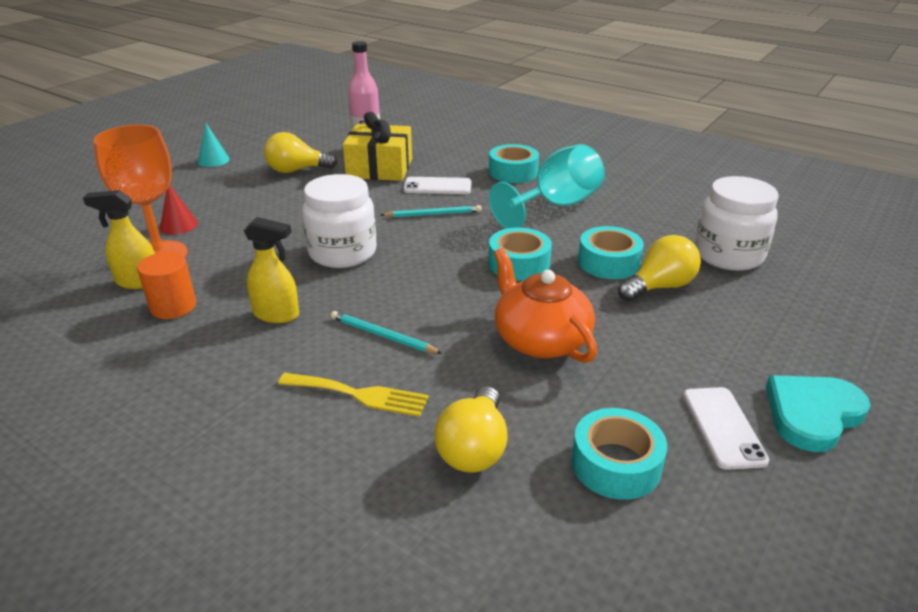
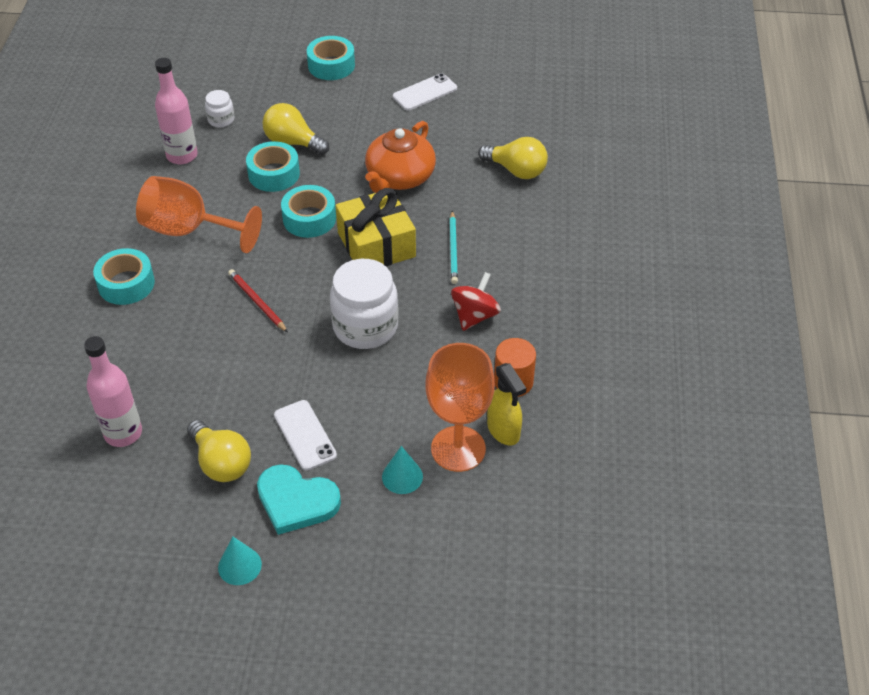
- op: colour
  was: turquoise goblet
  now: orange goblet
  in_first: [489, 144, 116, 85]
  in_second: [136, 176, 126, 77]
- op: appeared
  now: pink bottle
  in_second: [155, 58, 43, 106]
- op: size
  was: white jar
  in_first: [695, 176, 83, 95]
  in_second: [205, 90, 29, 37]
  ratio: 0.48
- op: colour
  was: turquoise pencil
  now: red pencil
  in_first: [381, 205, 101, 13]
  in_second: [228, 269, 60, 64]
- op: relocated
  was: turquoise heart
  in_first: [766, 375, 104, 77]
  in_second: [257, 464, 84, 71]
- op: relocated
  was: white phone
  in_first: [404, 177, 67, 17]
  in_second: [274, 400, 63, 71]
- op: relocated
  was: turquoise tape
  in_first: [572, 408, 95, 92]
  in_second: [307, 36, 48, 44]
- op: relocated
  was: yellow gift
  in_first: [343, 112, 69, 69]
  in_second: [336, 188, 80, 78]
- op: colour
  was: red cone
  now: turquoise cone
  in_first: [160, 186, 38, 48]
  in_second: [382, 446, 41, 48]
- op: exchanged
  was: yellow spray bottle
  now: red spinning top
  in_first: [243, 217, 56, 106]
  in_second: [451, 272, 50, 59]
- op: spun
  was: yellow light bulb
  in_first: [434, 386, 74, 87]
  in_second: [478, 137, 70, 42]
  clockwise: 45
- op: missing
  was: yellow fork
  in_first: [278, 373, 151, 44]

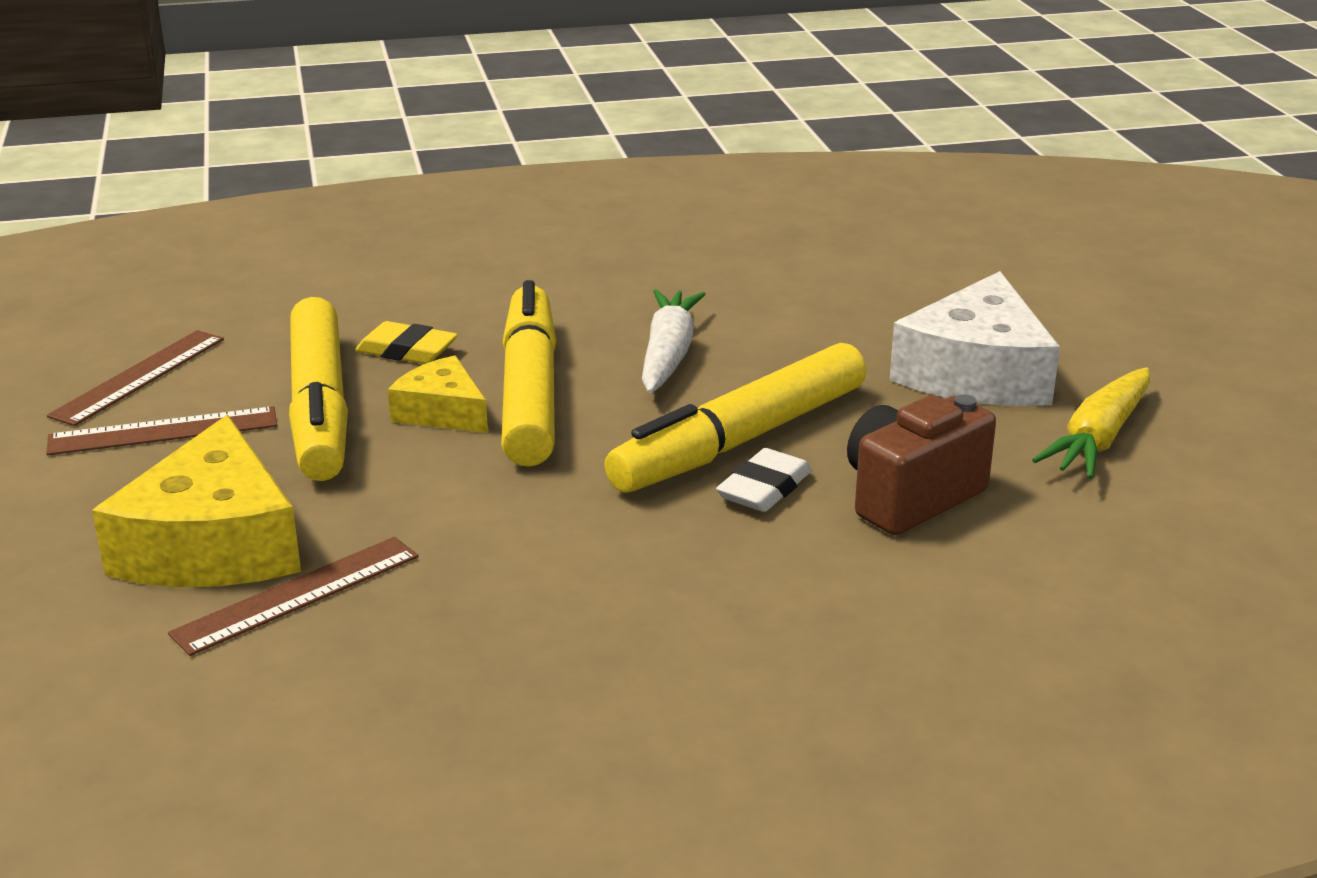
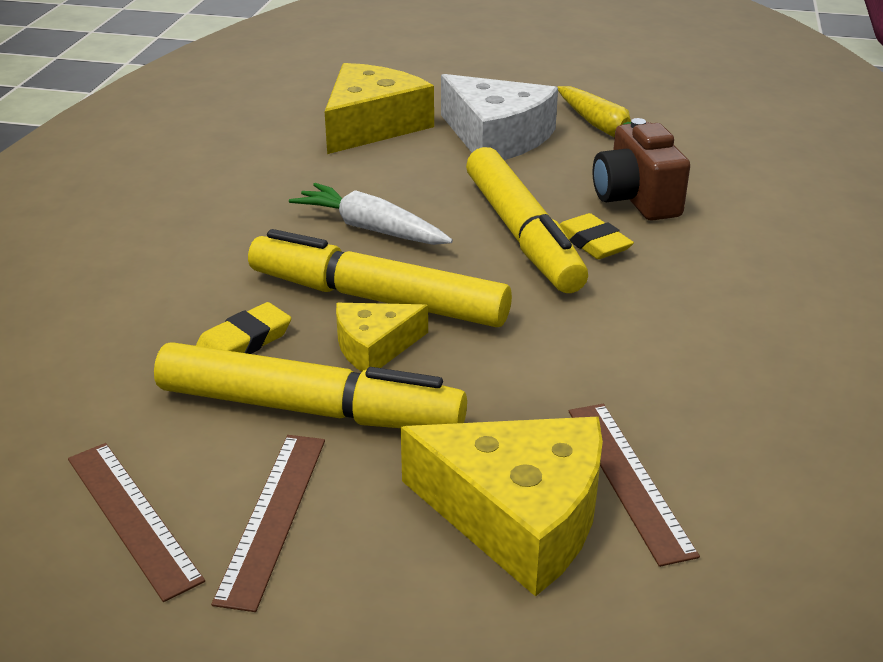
- op: appeared
  now: yellow cheese
  in_second: [325, 63, 109, 91]
- op: colour
  was: white eraser
  now: yellow eraser
  in_first: [716, 448, 96, 64]
  in_second: [559, 213, 75, 46]

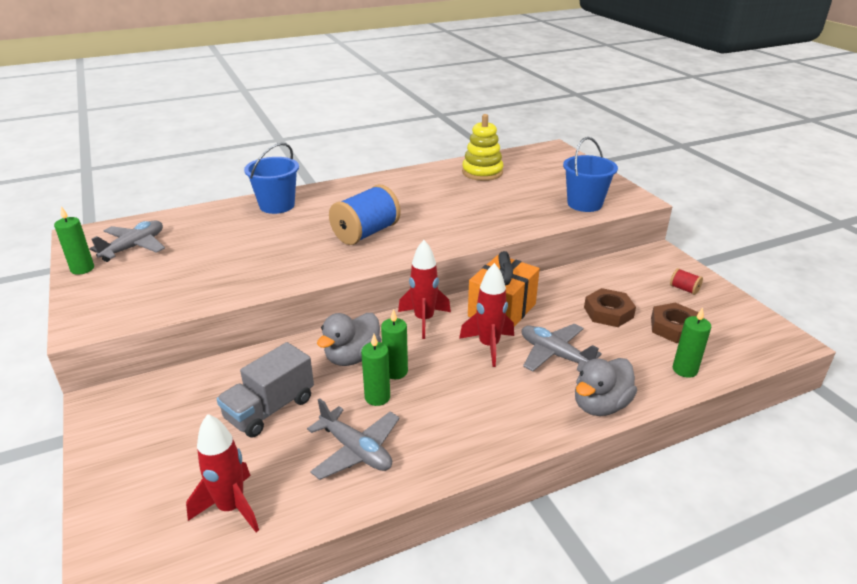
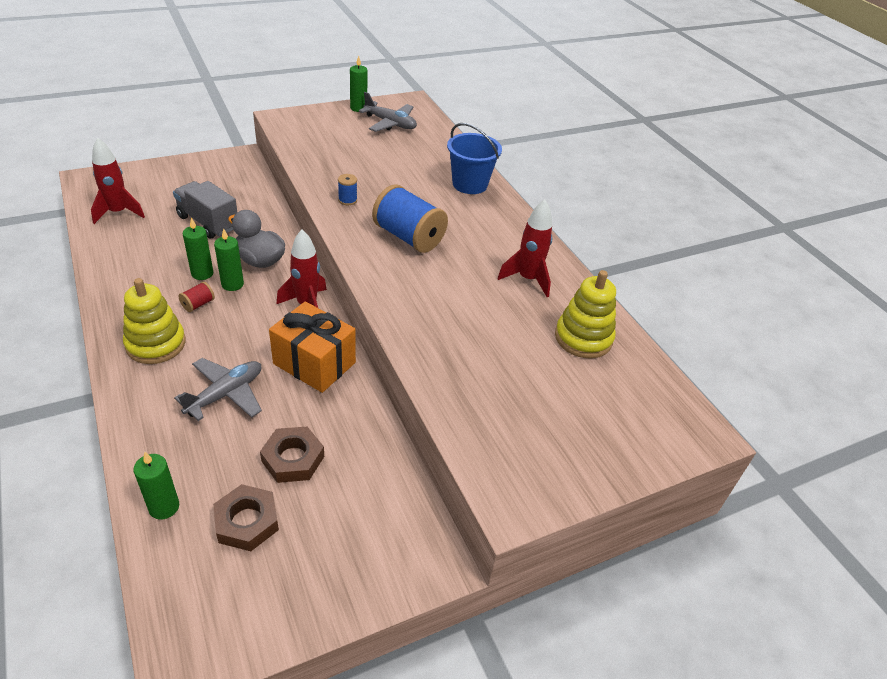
- op: appeared
  now: yellow stacking toy
  in_second: [123, 278, 63, 86]
- op: relocated
  was: red spool
  in_first: [670, 268, 33, 27]
  in_second: [178, 282, 37, 30]
- op: appeared
  now: blue spool
  in_second: [338, 174, 19, 31]
- op: relocated
  was: red rocket
  in_first: [459, 263, 55, 104]
  in_second: [497, 199, 56, 98]
- op: missing
  was: grey plane
  in_first: [307, 398, 93, 82]
- op: missing
  was: blue bucket
  in_first: [563, 137, 55, 75]
- op: missing
  was: grey duck
  in_first: [575, 358, 62, 58]

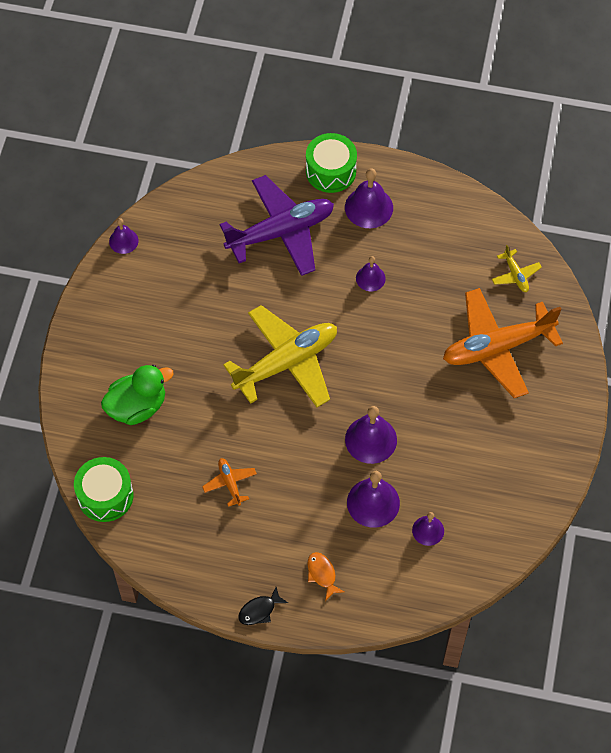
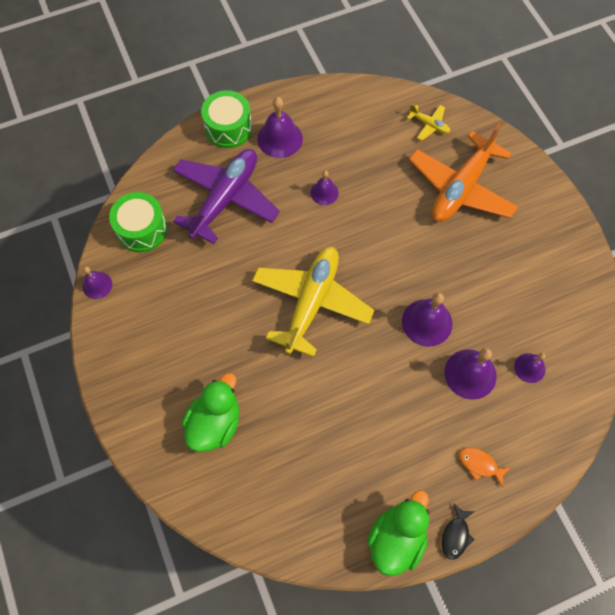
- op: relocated
  was: green drum
  in_first: [74, 457, 59, 65]
  in_second: [109, 192, 58, 60]
- op: appeared
  now: green duck
  in_second: [367, 490, 63, 86]
- op: missing
  was: orange plane
  in_first: [202, 458, 55, 49]

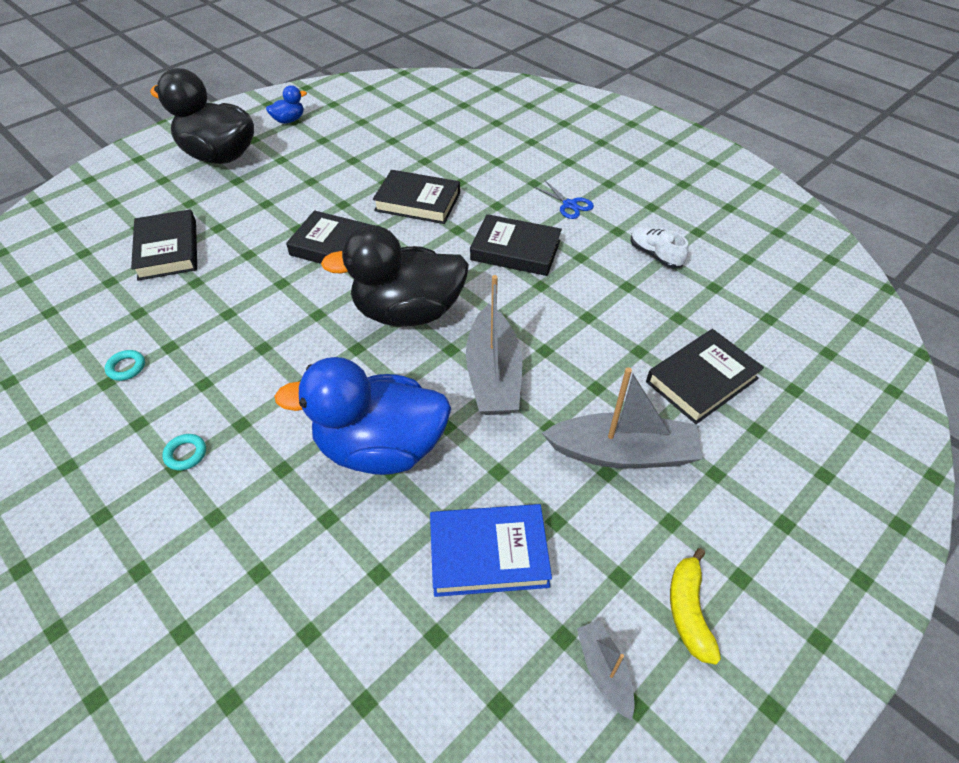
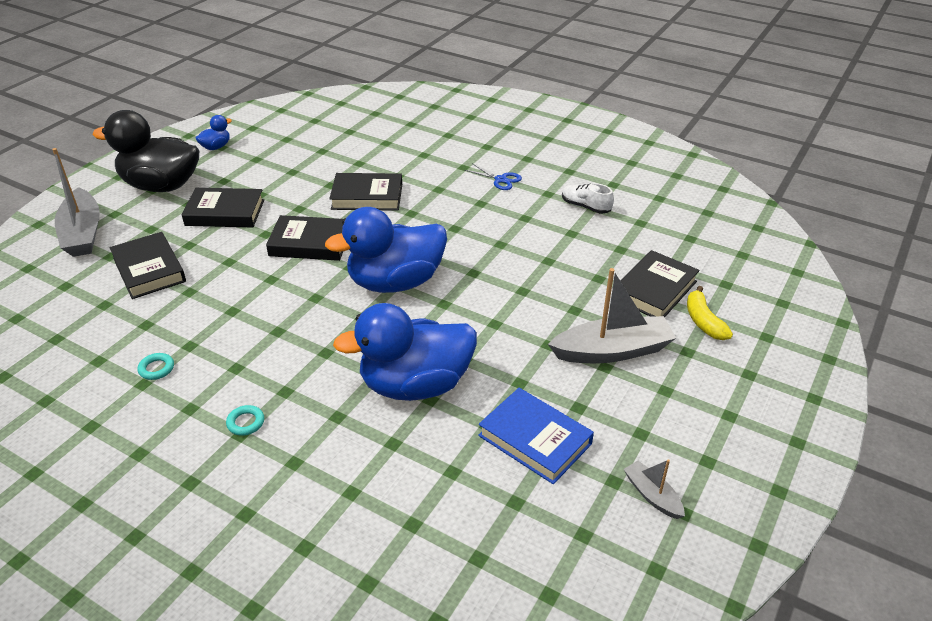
- op: relocated
  was: grey boat
  in_first: [466, 275, 57, 140]
  in_second: [52, 148, 48, 109]
- op: relocated
  was: black book
  in_first: [470, 214, 92, 62]
  in_second: [181, 188, 83, 39]
- op: colour
  was: black duck
  now: blue duck
  in_first: [321, 225, 148, 101]
  in_second: [325, 207, 122, 86]
- op: spun
  was: blue book
  in_first: [430, 504, 122, 93]
  in_second: [478, 388, 116, 96]
  clockwise: 60
- op: relocated
  was: yellow banana
  in_first: [670, 548, 51, 117]
  in_second: [687, 286, 46, 54]

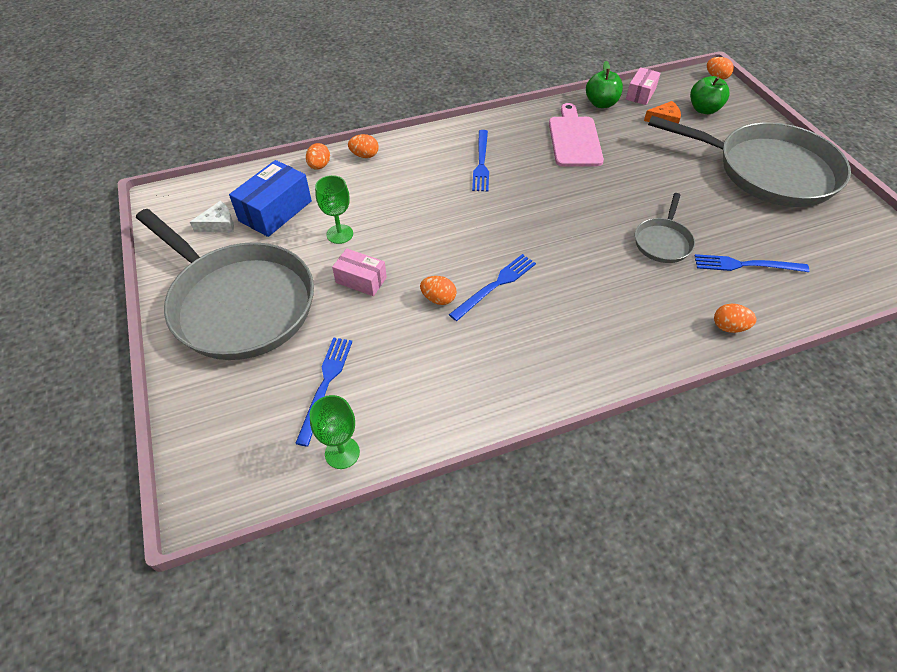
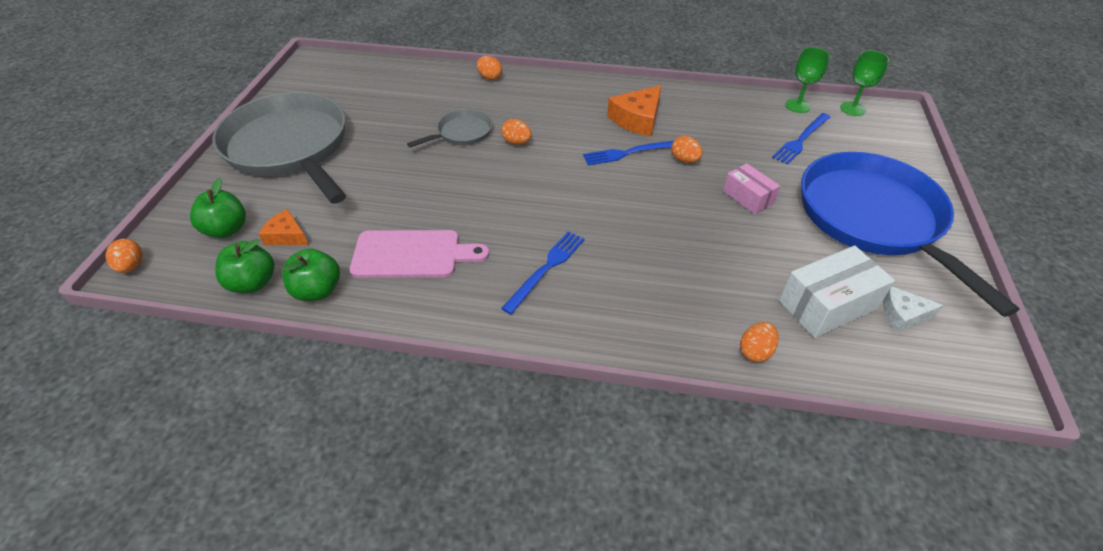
- op: exchanged
  was: pink box
  now: green apple
  in_first: [626, 67, 35, 38]
  in_second: [216, 239, 59, 54]
- op: spun
  was: pink cutting board
  in_first: [549, 103, 55, 64]
  in_second: [350, 230, 139, 48]
  clockwise: -120
- op: relocated
  was: orange egg
  in_first: [348, 134, 31, 24]
  in_second: [501, 119, 31, 26]
- op: appeared
  now: orange cheese
  in_second: [607, 85, 54, 52]
- op: colour
  was: blue box
  now: white box
  in_first: [229, 160, 83, 77]
  in_second: [779, 246, 116, 92]
- op: colour
  was: grey pan
  now: blue pan
  in_first: [136, 209, 178, 151]
  in_second: [801, 152, 219, 165]
- op: relocated
  was: green goblet
  in_first: [315, 175, 38, 69]
  in_second: [840, 50, 49, 66]
- op: missing
  was: blue fork
  in_first: [694, 254, 116, 18]

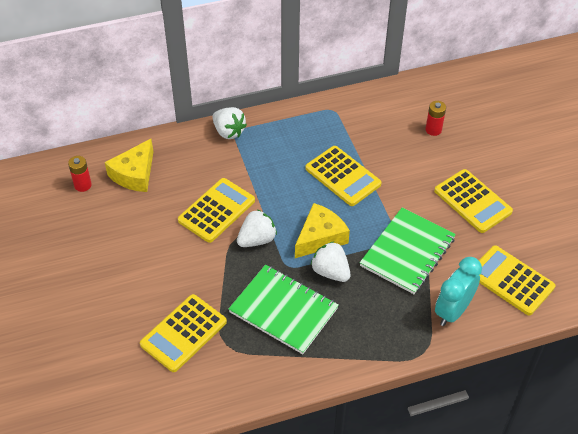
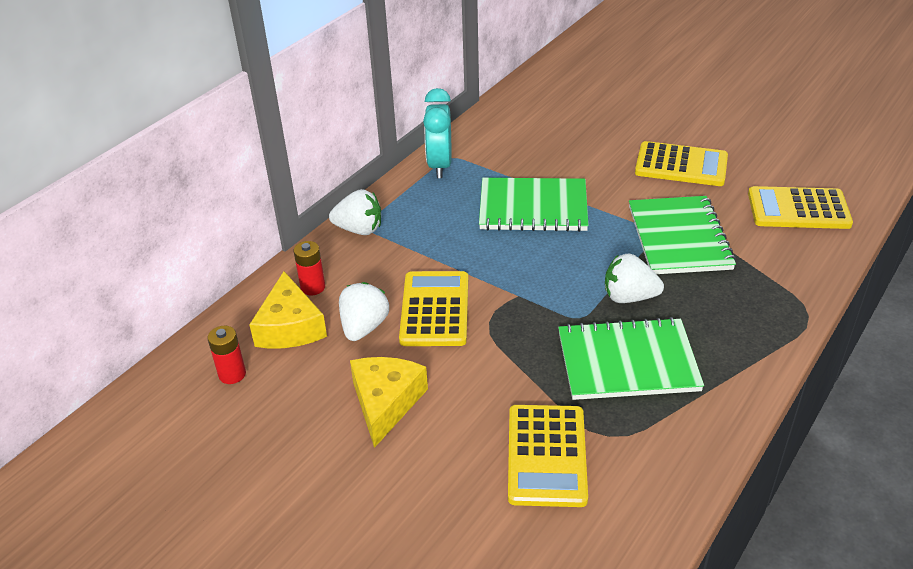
- op: relocated
  was: red battery
  in_first: [425, 101, 21, 35]
  in_second: [293, 241, 32, 54]
- op: relocated
  was: white strawberry
  in_first: [237, 210, 40, 37]
  in_second: [339, 282, 50, 59]
- op: relocated
  was: yellow cheese
  in_first: [295, 203, 55, 55]
  in_second: [350, 357, 78, 91]
- op: relocated
  was: turquoise clock
  in_first: [435, 257, 47, 69]
  in_second: [423, 88, 28, 90]
- op: exchanged
  was: yellow calculator
  now: green notebook
  in_first: [305, 146, 76, 60]
  in_second: [479, 178, 110, 54]

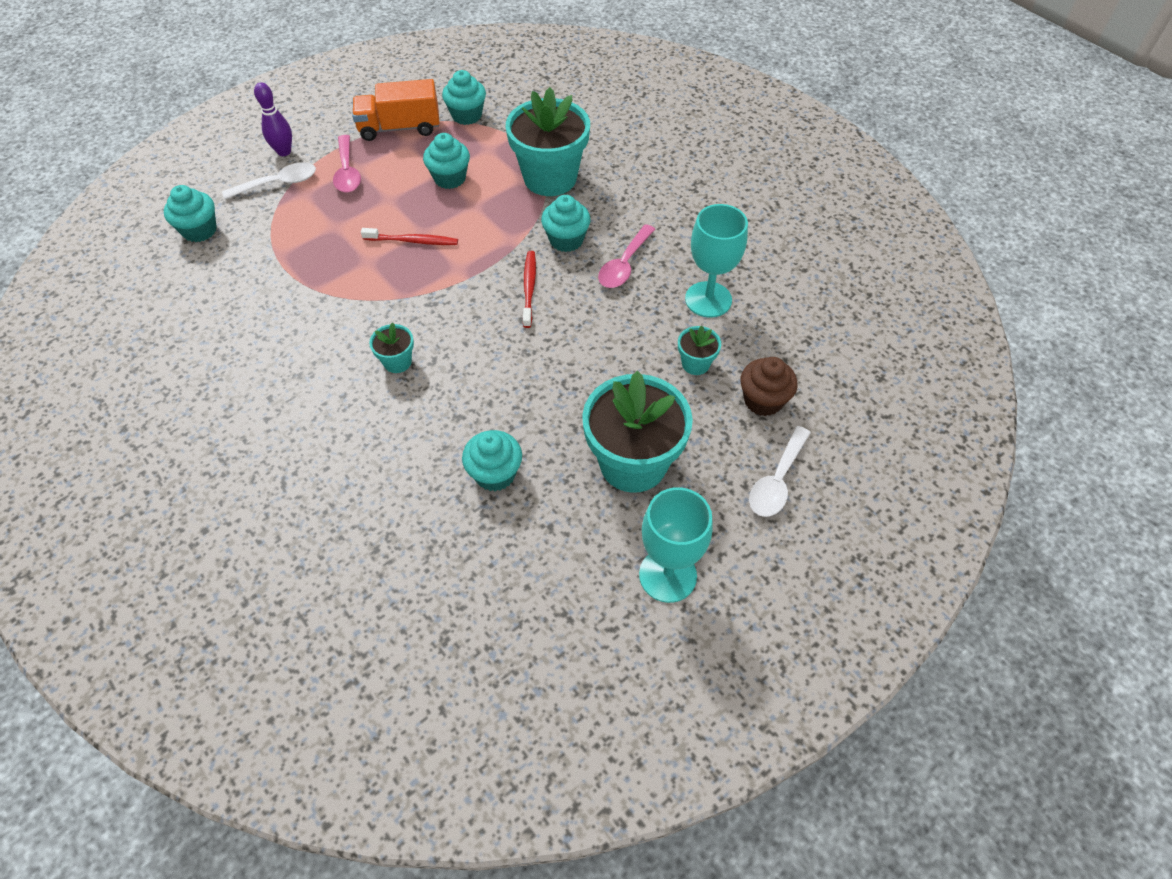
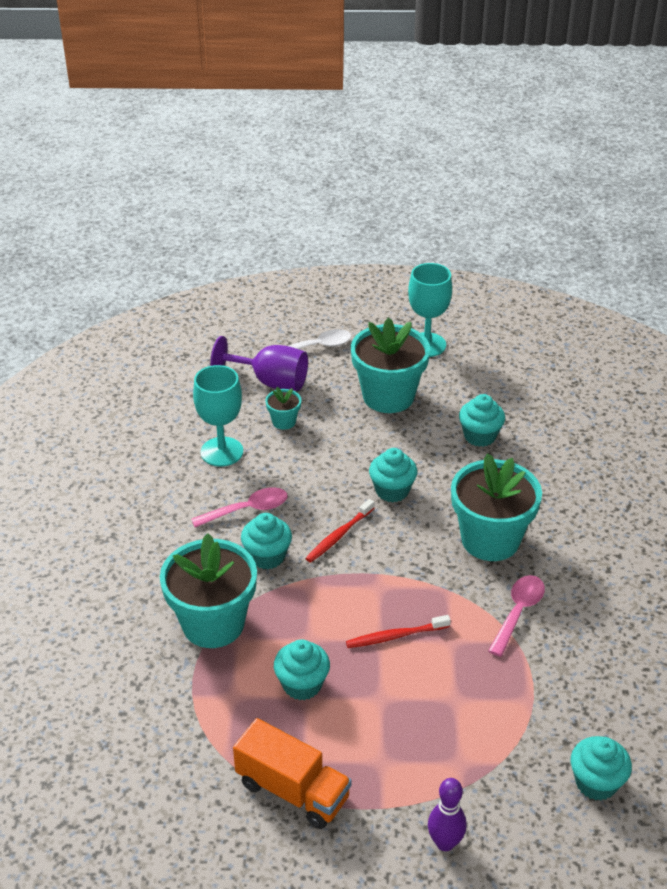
- op: exchanged
  was: brown cupcake
  now: purple goblet
  in_first: [740, 357, 57, 59]
  in_second: [210, 336, 98, 55]
- op: spun
  was: red toothbrush
  in_first: [361, 228, 97, 17]
  in_second: [346, 615, 105, 33]
  clockwise: -60
- op: relocated
  was: turquoise cupcake
  in_first: [442, 70, 44, 55]
  in_second: [369, 448, 48, 54]
- op: size
  was: turquoise flower pot
  in_first: [369, 322, 45, 51]
  in_second: [451, 453, 91, 108]
  ratio: 2.23
- op: relocated
  was: pink spoon
  in_first: [333, 135, 28, 58]
  in_second: [488, 575, 57, 82]
- op: missing
  was: white spoon
  in_first: [222, 162, 94, 37]

